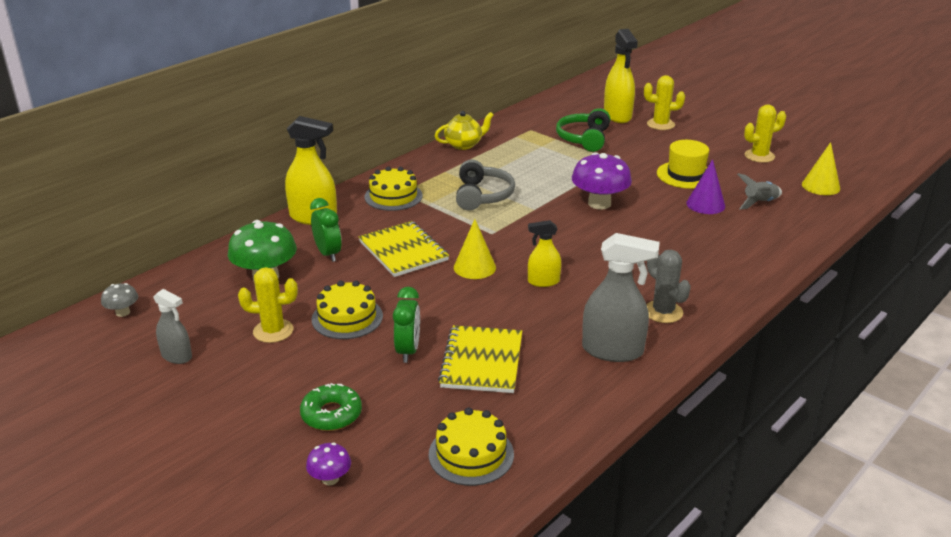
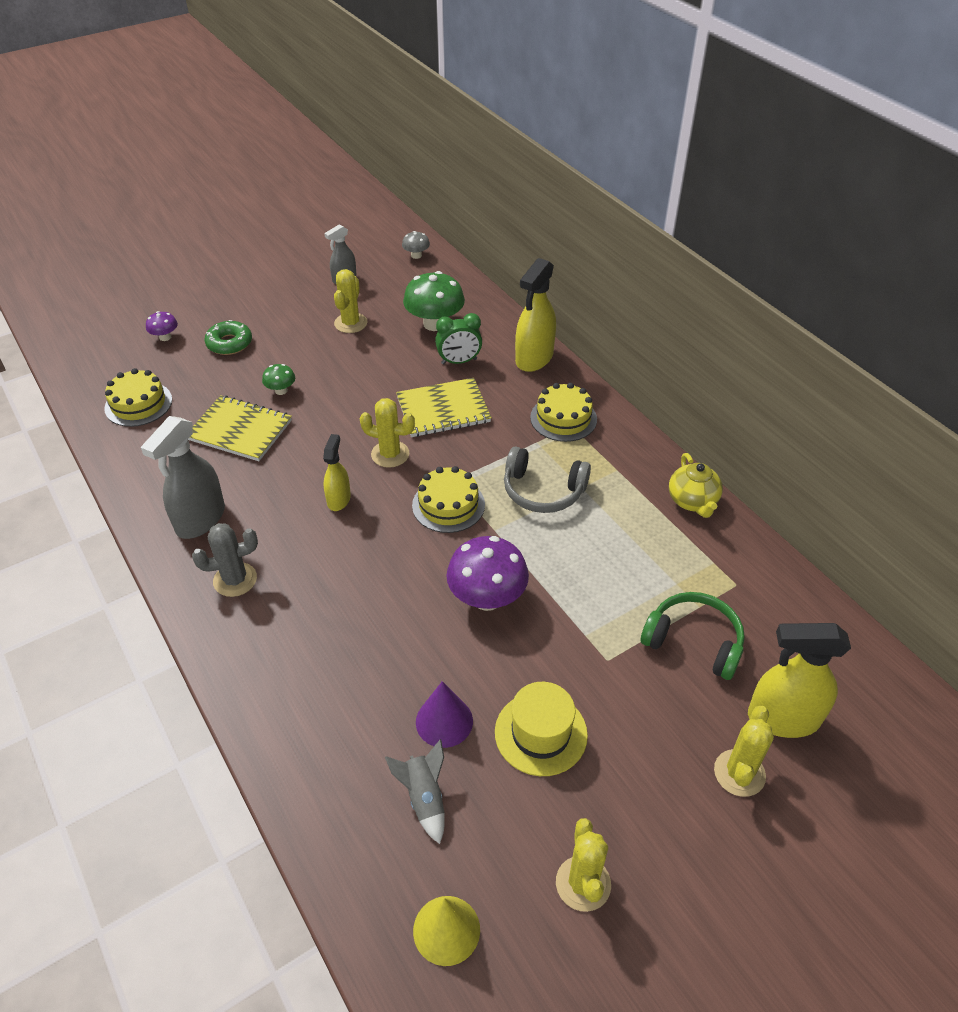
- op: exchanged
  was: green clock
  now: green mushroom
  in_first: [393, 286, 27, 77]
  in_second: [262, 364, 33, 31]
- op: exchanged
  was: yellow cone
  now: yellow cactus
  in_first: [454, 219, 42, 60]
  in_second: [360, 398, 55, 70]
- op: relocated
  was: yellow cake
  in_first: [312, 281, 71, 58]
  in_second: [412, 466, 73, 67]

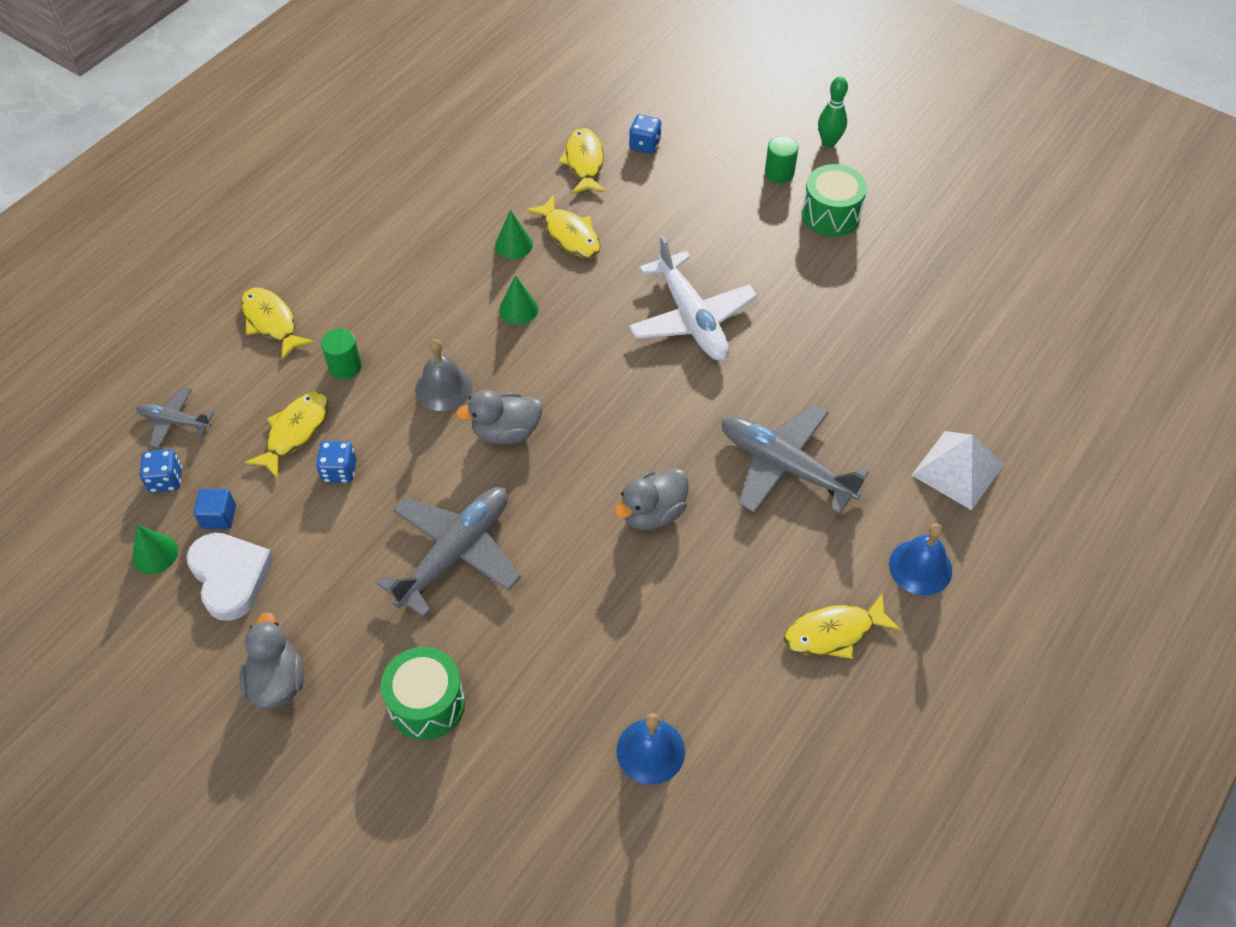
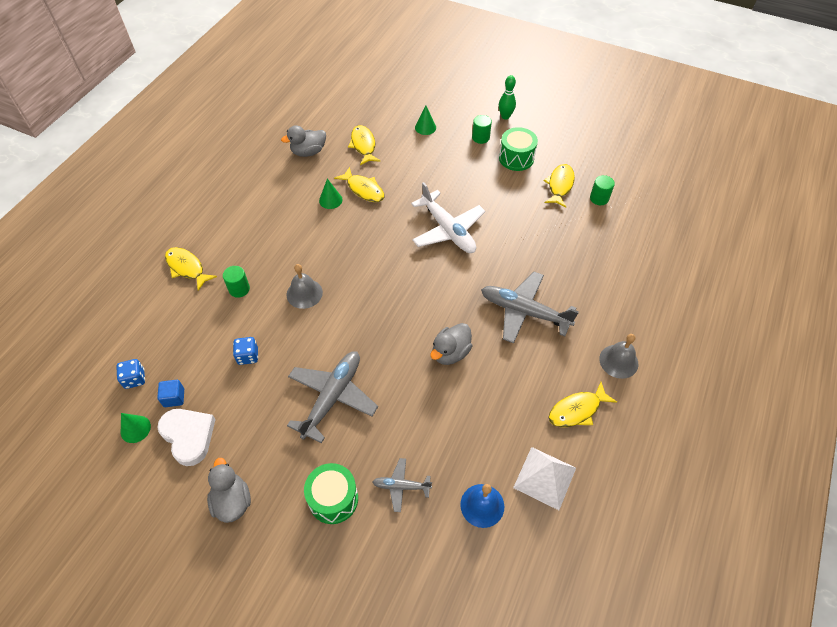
- op: relocated
  was: grey duck
  in_first: [456, 390, 87, 55]
  in_second: [281, 125, 45, 32]
- op: relocated
  was: grey plane
  in_first: [136, 387, 78, 61]
  in_second: [372, 458, 60, 54]
- op: relocated
  was: green cone
  in_first: [499, 275, 39, 50]
  in_second: [415, 106, 21, 29]
- op: relocated
  was: white pyramid
  in_first: [912, 431, 92, 79]
  in_second: [513, 447, 63, 63]
- op: relocated
  was: yellow fish
  in_first: [245, 392, 84, 87]
  in_second: [544, 164, 31, 44]
- op: appeared
  now: green cylinder
  in_second: [590, 175, 25, 30]
- op: colour
  was: blue bell
  now: grey bell
  in_first: [889, 523, 63, 72]
  in_second: [599, 334, 40, 45]
- op: missing
  was: blue dice
  in_first: [629, 114, 33, 40]

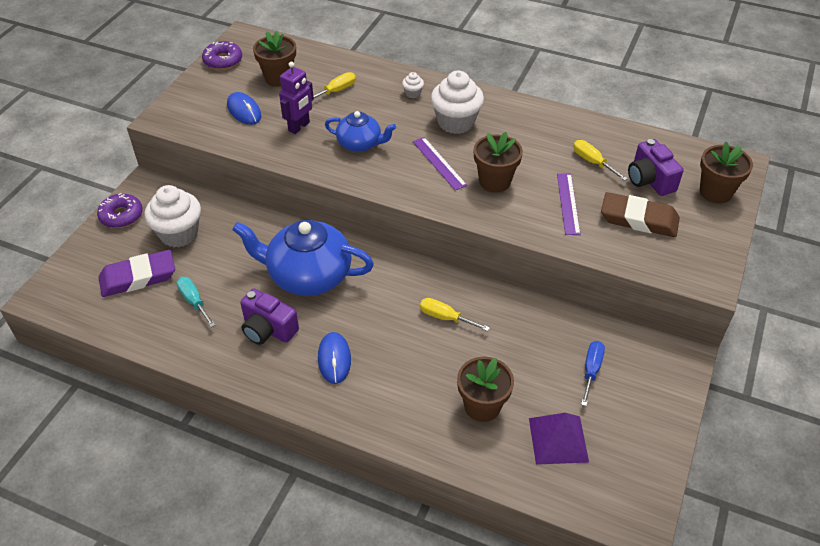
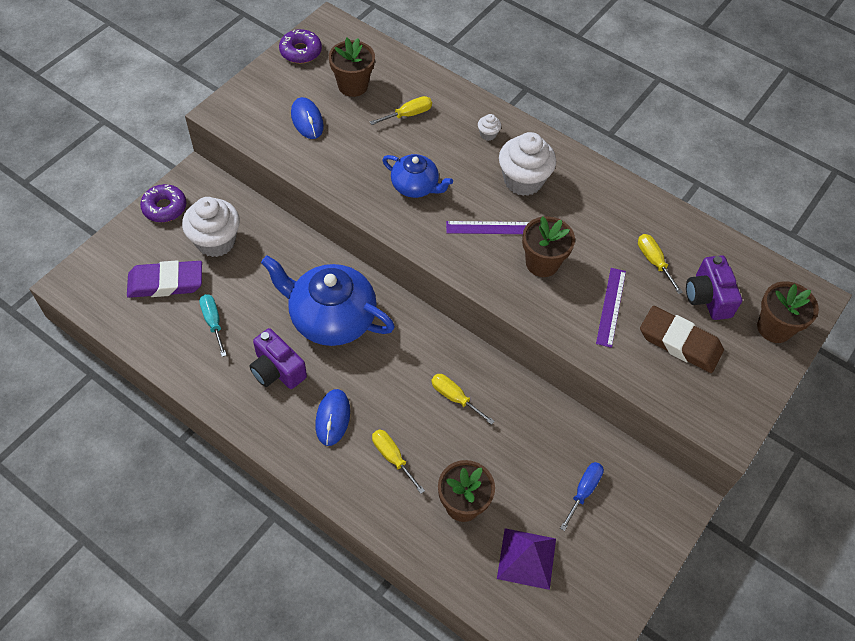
- op: appeared
  now: yellow screwdriver
  in_second: [372, 429, 53, 65]
- op: spun
  was: purple ruler
  in_first: [413, 137, 54, 53]
  in_second: [446, 221, 83, 13]
  clockwise: -75
- op: missing
  was: purple robot
  in_first: [279, 62, 35, 72]

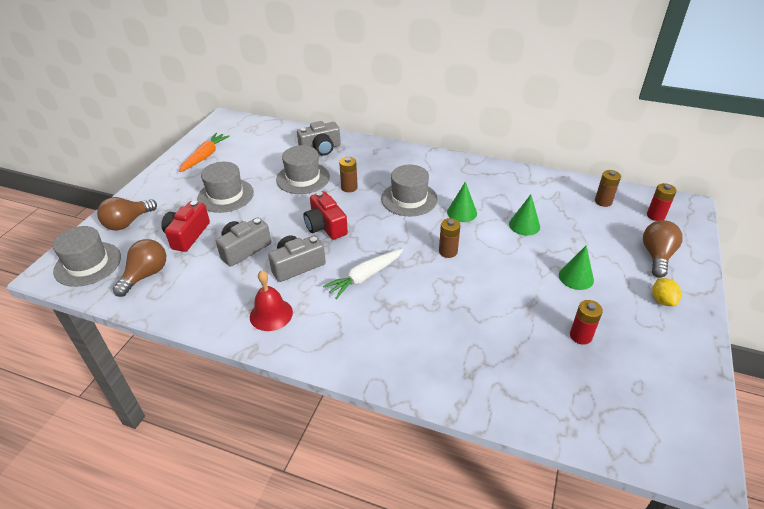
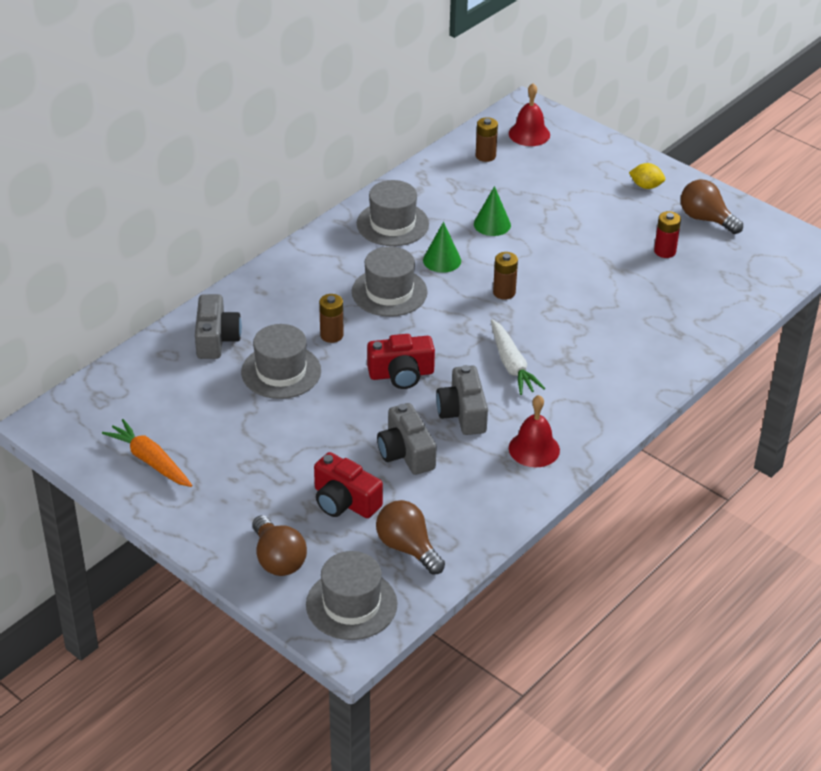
- op: relocated
  was: grey hat
  in_first: [197, 162, 57, 51]
  in_second: [357, 180, 72, 66]
- op: exchanged
  was: red battery
  now: red bell
  in_first: [647, 183, 30, 38]
  in_second: [509, 83, 41, 63]
- op: relocated
  was: brown light bulb
  in_first: [643, 220, 40, 58]
  in_second: [681, 180, 62, 54]
- op: missing
  was: green cone
  in_first: [559, 246, 35, 44]

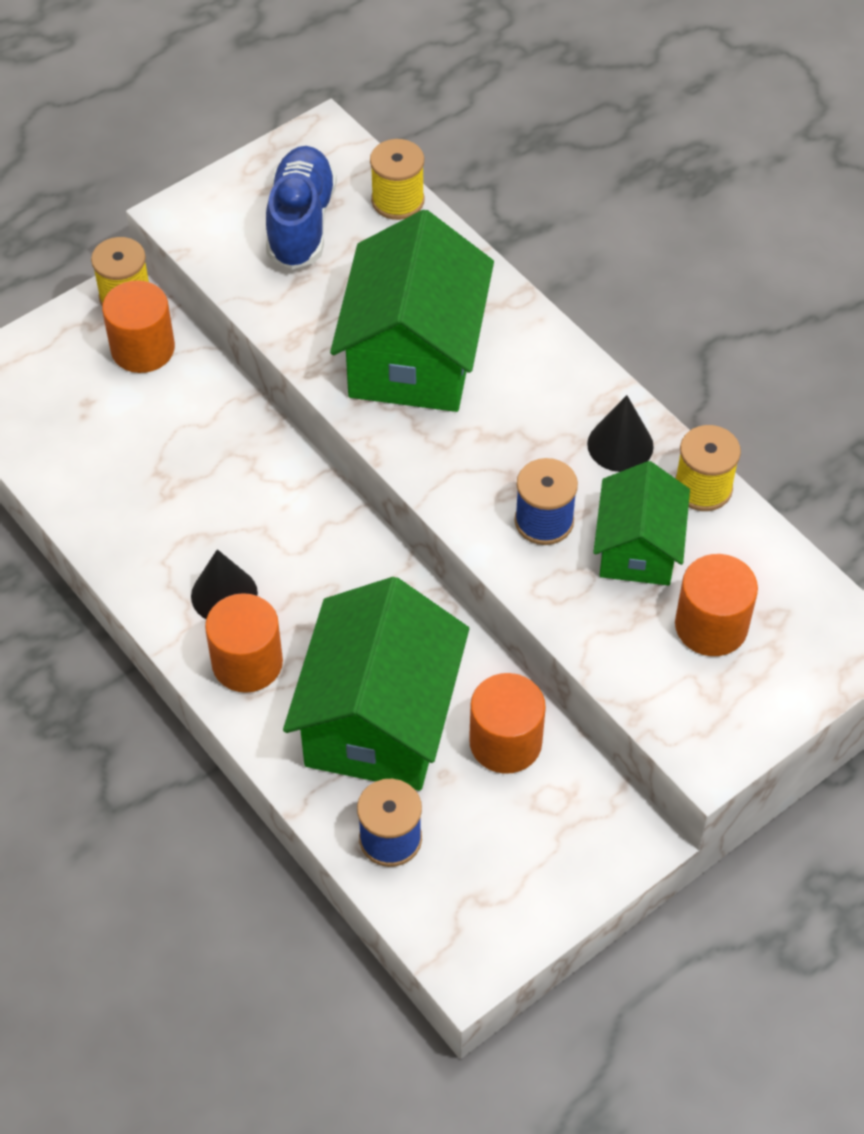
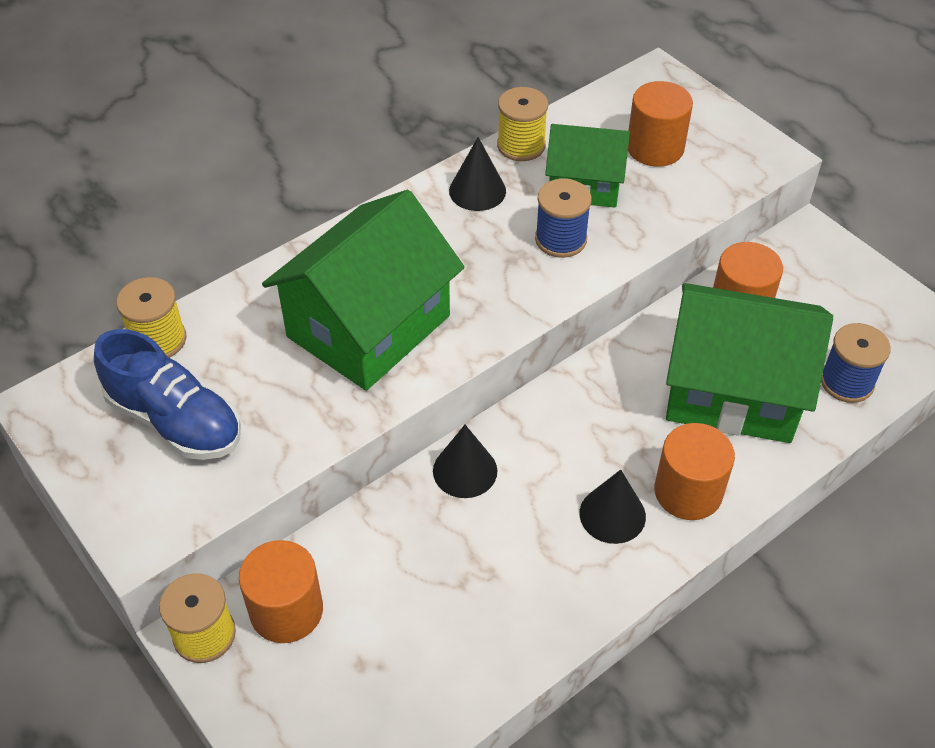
- op: spun
  was: blue shoe
  in_first: [266, 146, 71, 124]
  in_second: [94, 329, 147, 131]
  clockwise: -150
- op: spun
  was: green house
  in_first: [330, 210, 164, 202]
  in_second: [262, 190, 203, 201]
  clockwise: -60
- op: appeared
  now: black cone
  in_second: [433, 425, 64, 73]

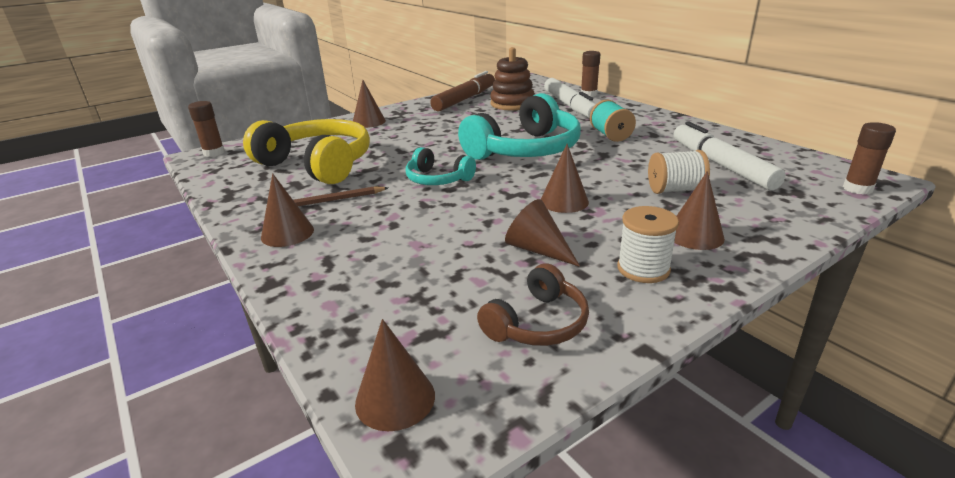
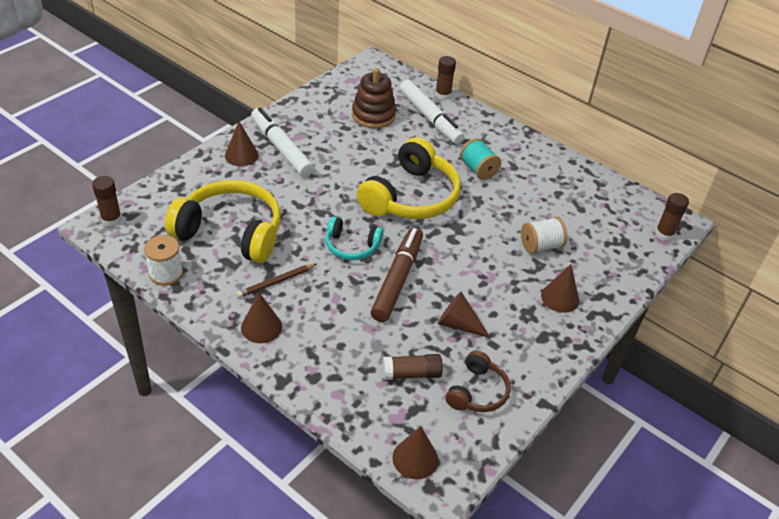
- op: relocated
  was: white spool
  in_first: [617, 206, 62, 77]
  in_second: [144, 235, 39, 51]
- op: relocated
  was: white marker
  in_first: [674, 121, 112, 69]
  in_second: [251, 107, 63, 70]
- op: colour
  was: turquoise headphones
  now: yellow headphones
  in_first: [458, 93, 123, 67]
  in_second: [357, 137, 104, 82]
- op: relocated
  was: brown marker
  in_first: [430, 71, 65, 40]
  in_second: [370, 227, 53, 95]
- op: appeared
  now: brown glue stick
  in_second: [382, 354, 61, 26]
- op: missing
  was: brown cone
  in_first: [541, 144, 48, 69]

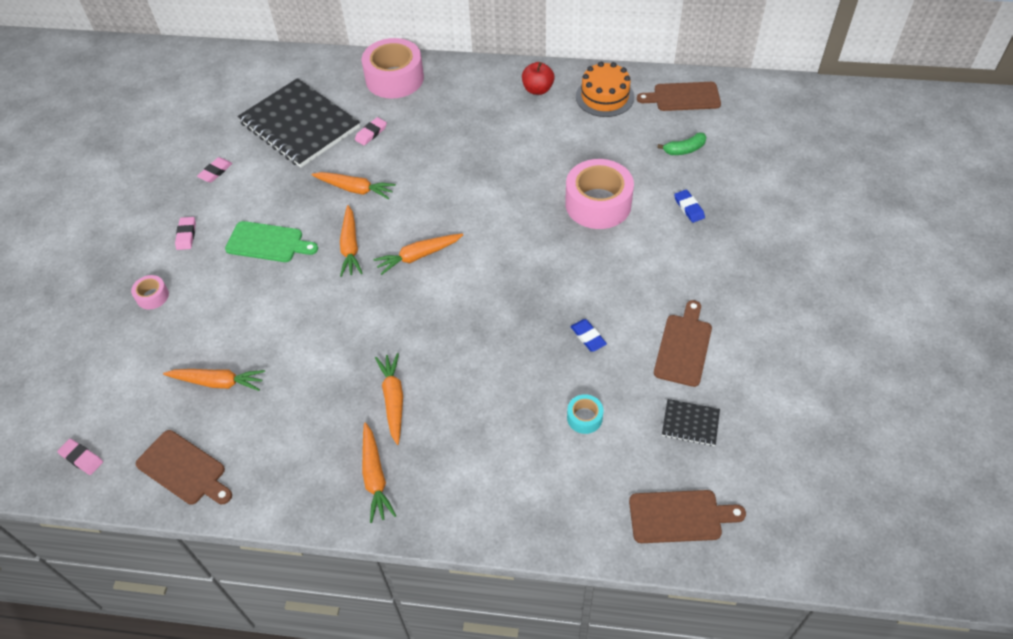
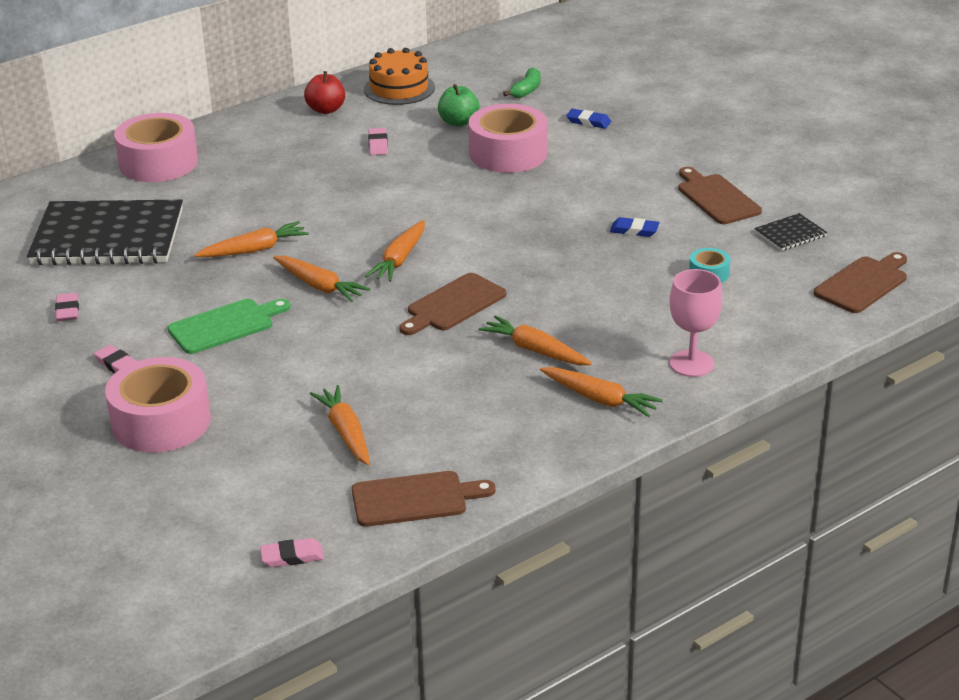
- op: size
  was: pink tape
  in_first: [131, 275, 38, 34]
  in_second: [105, 357, 106, 96]
  ratio: 2.2
- op: spun
  was: orange carrot
  in_first: [163, 369, 102, 22]
  in_second: [310, 385, 60, 81]
  clockwise: -75
- op: relocated
  was: pink eraser
  in_first: [355, 117, 32, 28]
  in_second: [368, 128, 20, 27]
- op: relocated
  was: brown cutting board
  in_first: [637, 82, 84, 29]
  in_second: [399, 273, 107, 62]
- op: appeared
  now: green apple
  in_second: [438, 84, 41, 43]
- op: appeared
  now: pink goblet
  in_second: [670, 269, 52, 108]

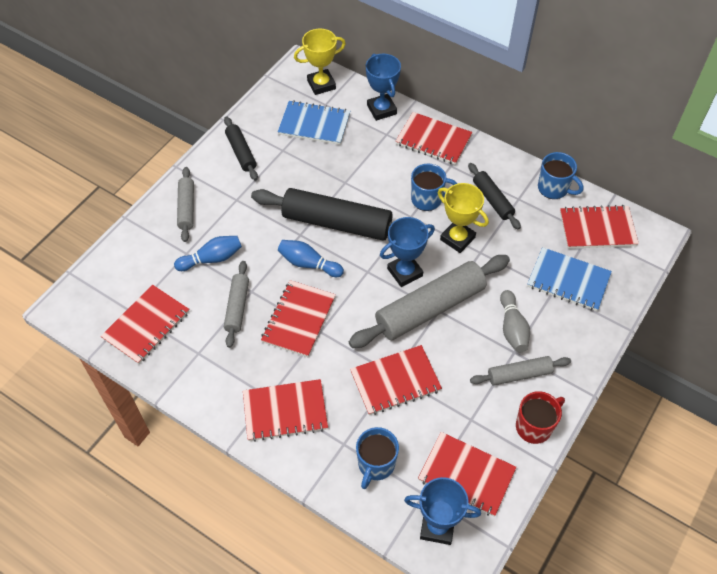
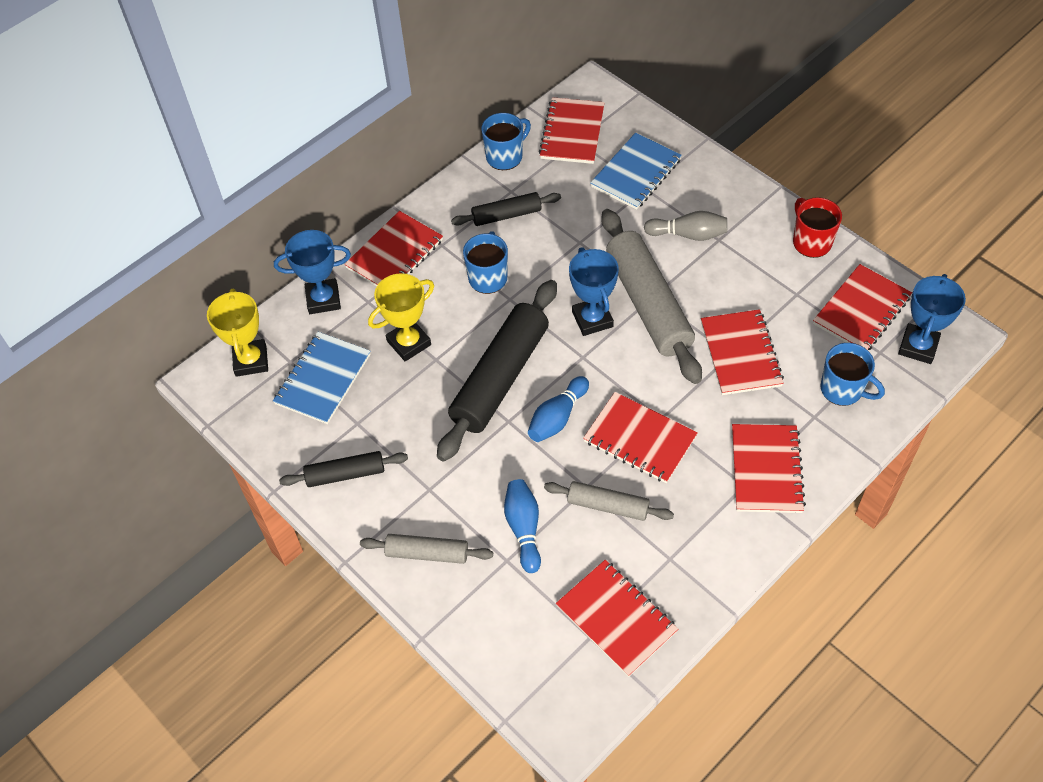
- op: relocated
  was: yellow trophy
  in_first: [438, 183, 51, 70]
  in_second: [368, 273, 66, 88]
- op: missing
  was: grey rolling pin
  in_first: [470, 356, 101, 30]

